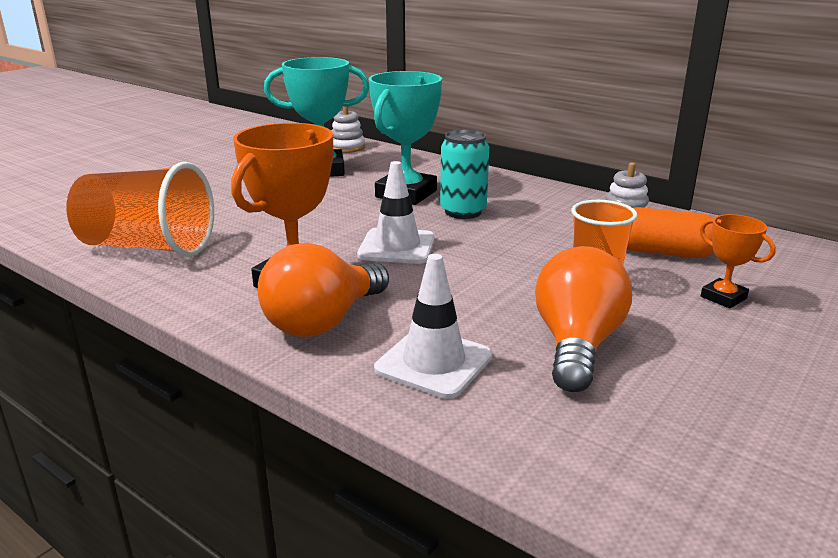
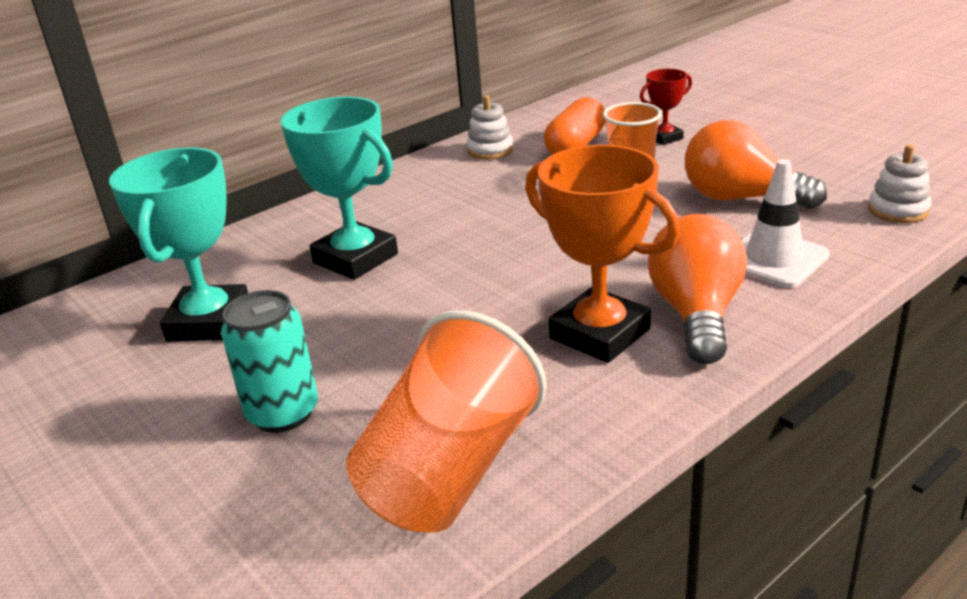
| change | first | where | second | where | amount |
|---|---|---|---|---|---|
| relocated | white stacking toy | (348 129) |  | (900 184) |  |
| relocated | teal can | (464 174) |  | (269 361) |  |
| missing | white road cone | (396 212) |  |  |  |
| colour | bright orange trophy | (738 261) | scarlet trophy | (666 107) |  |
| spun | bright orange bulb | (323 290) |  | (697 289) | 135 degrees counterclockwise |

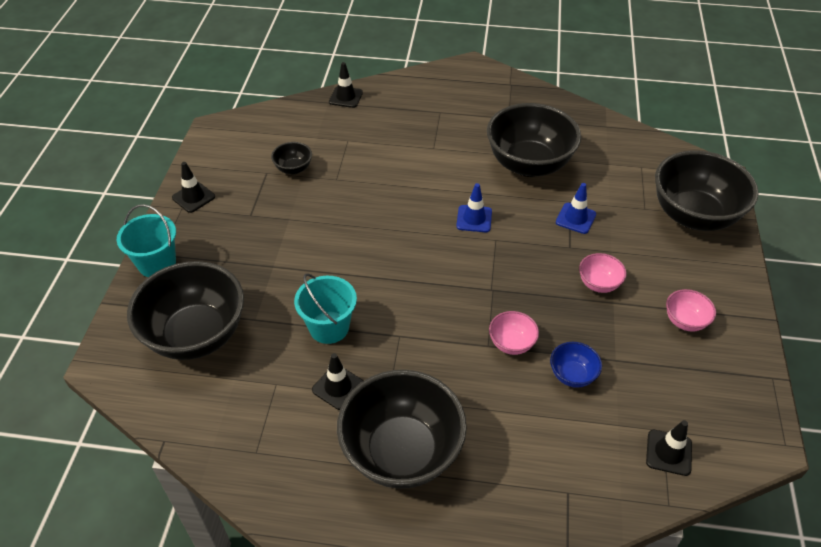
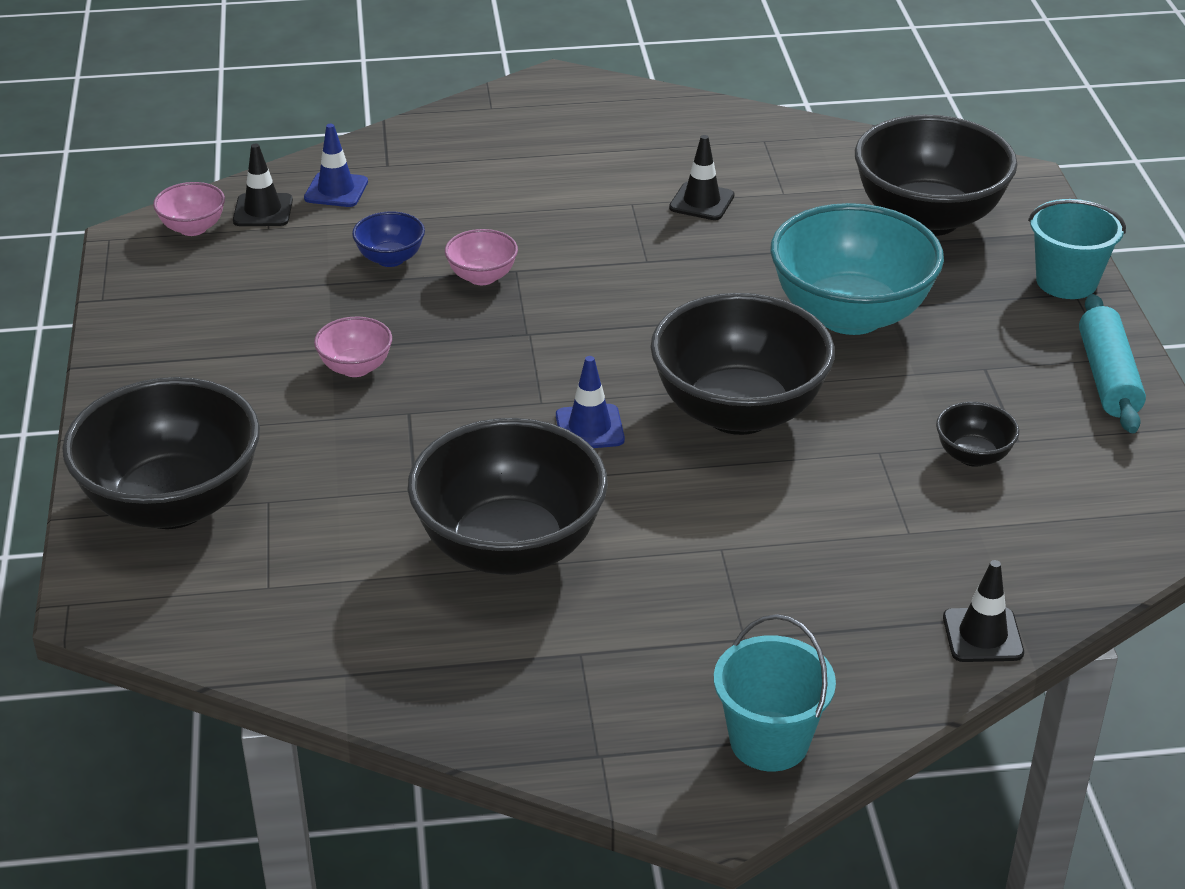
| change | first | where | second | where | amount |
|---|---|---|---|---|---|
| exchanged | ebony road cone | (193 187) | teal pastry roller | (1112 363) |  |
| relocated | royal blue road cone | (576 208) |  | (336 165) |  |
| relocated | teal bucket | (325 308) |  | (775 692) |  |
| relocated | rosy serving bowl | (691 310) |  | (189 209) |  |
| relocated | ebony serving bowl | (402 429) |  | (742 364) |  |
| appeared |  |  | teal serving bowl | (857 269) |  |

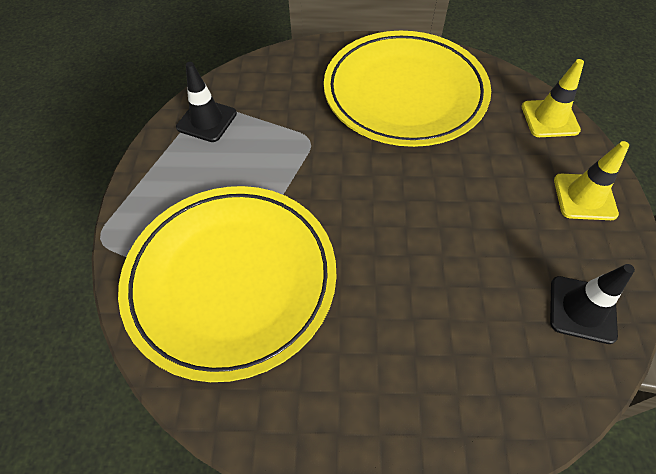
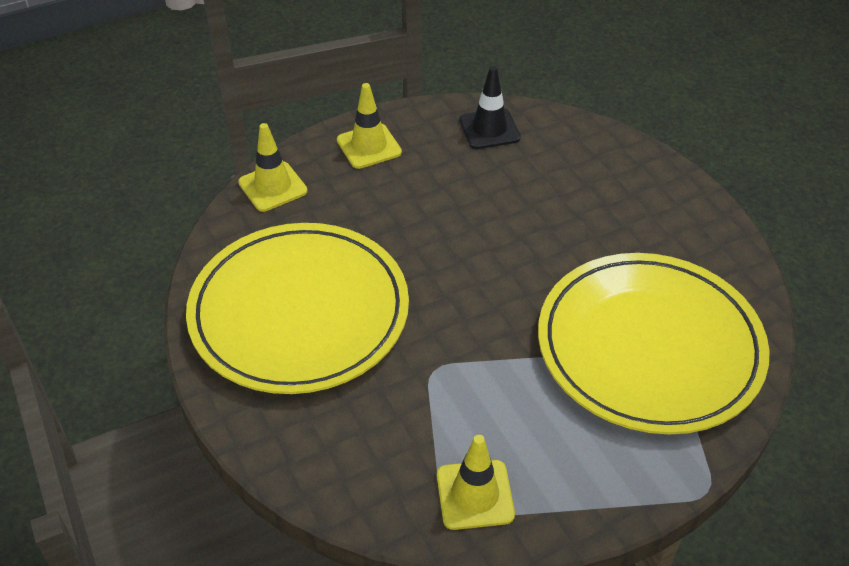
| change | first | where | second | where | amount |
|---|---|---|---|---|---|
| colour | ebony road cone | (206 102) | bright yellow road cone | (476 482) |  |

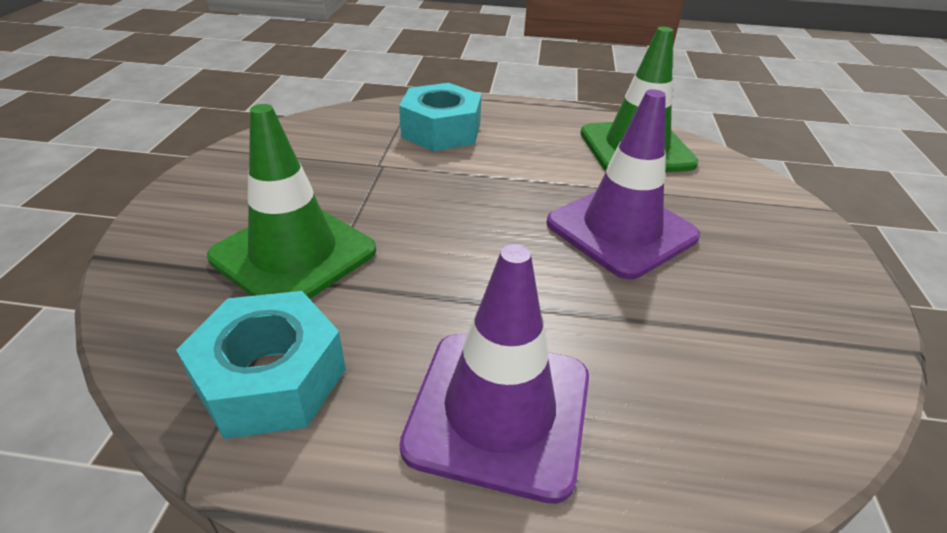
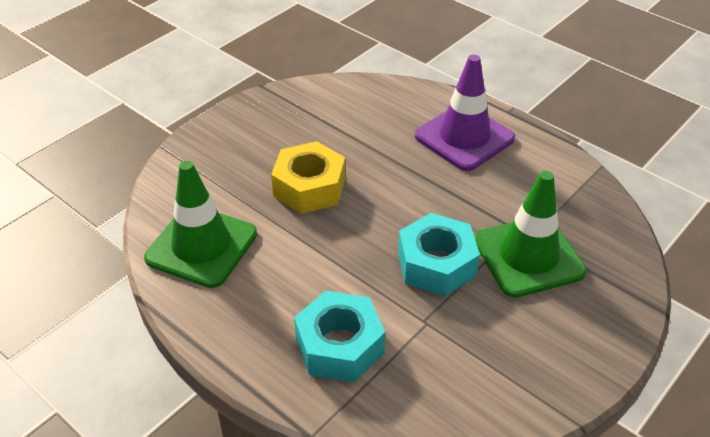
| change | first | where | second | where | amount |
|---|---|---|---|---|---|
| exchanged | royal purple road cone | (623 184) | bright yellow hexagon nut | (308 177) |  |
| relocated | teal hexagon nut | (261 365) |  | (439 254) |  |

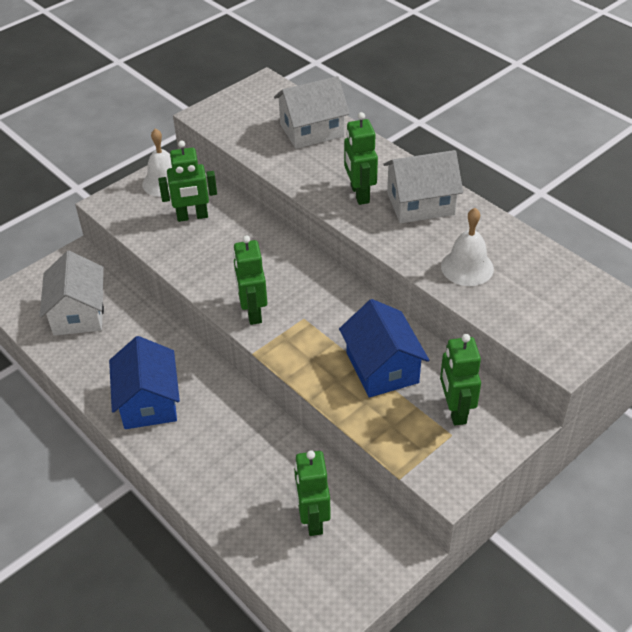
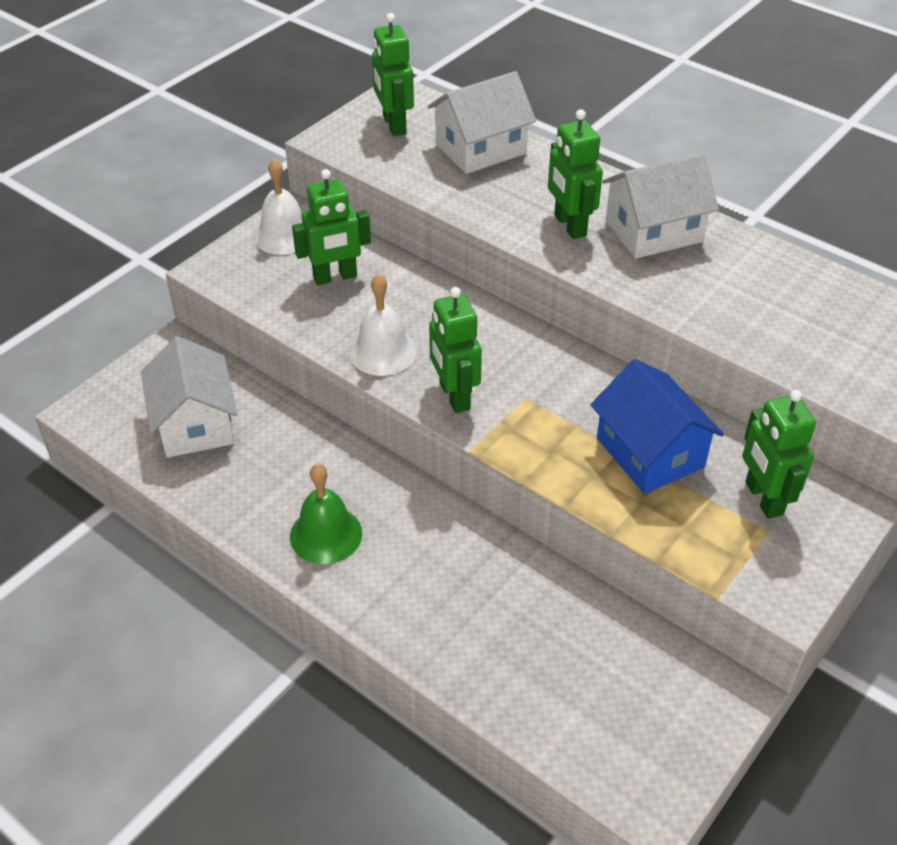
| change | first | where | second | where | amount |
|---|---|---|---|---|---|
| relocated | white bell | (467 247) |  | (383 325) |  |
| exchanged | royal blue toy house | (144 382) | leaf-green bell | (326 514) |  |
| relocated | leaf-green toy robot | (312 493) |  | (393 74) |  |

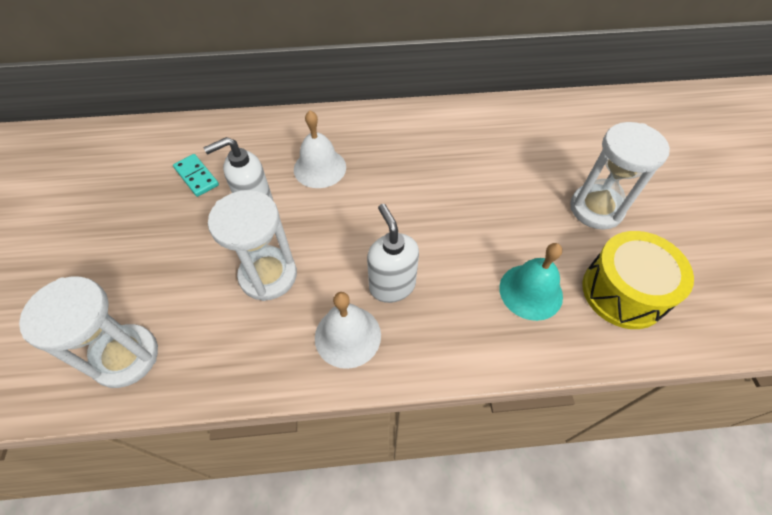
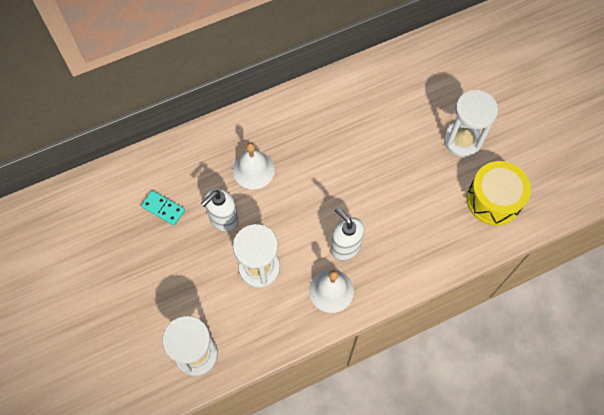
| change | first | where | second | where | amount |
|---|---|---|---|---|---|
| missing | teal bell | (531 282) |  |  |  |

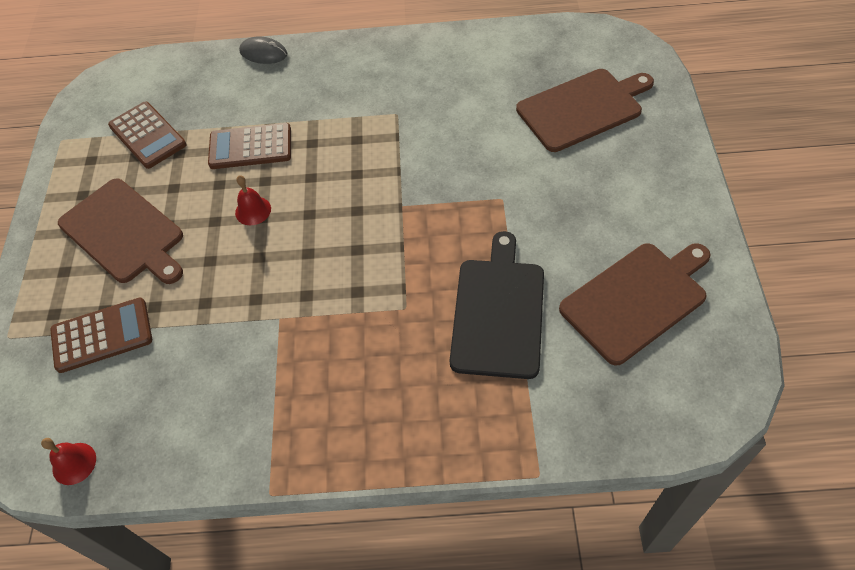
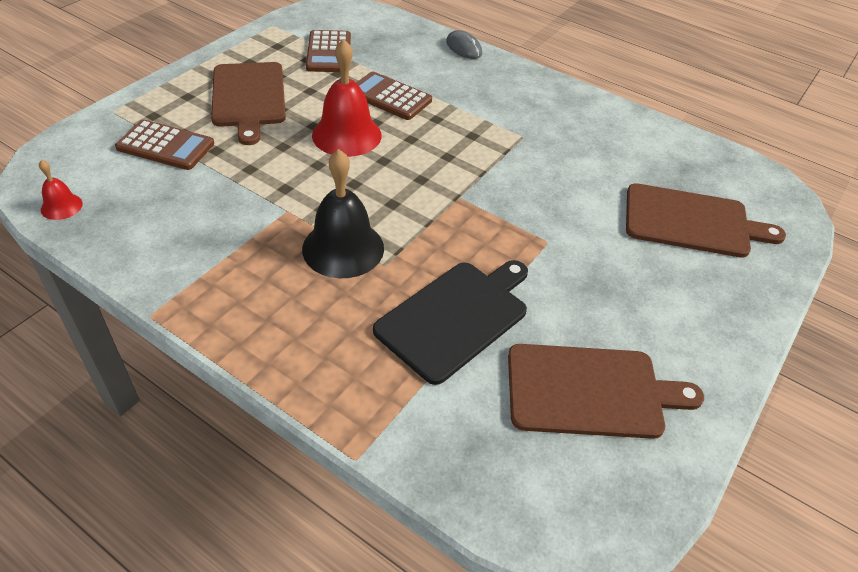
| change | first | where | second | where | amount |
|---|---|---|---|---|---|
| size | scarlet bell | (253 200) |  | (347 98) | x2.04 |
| appeared |  |  | ebony bell | (343 213) |  |

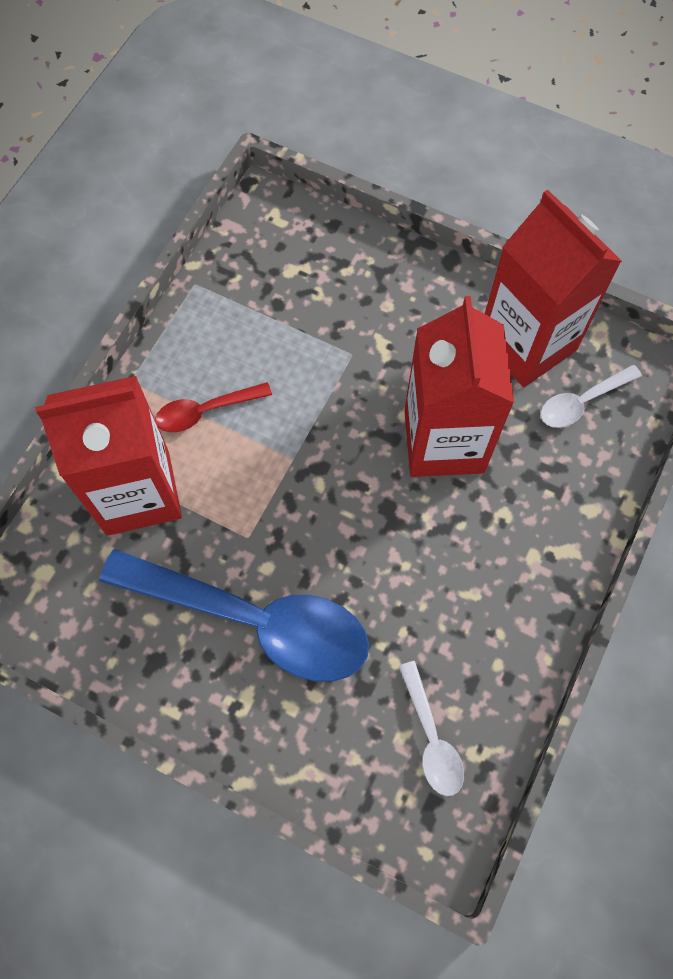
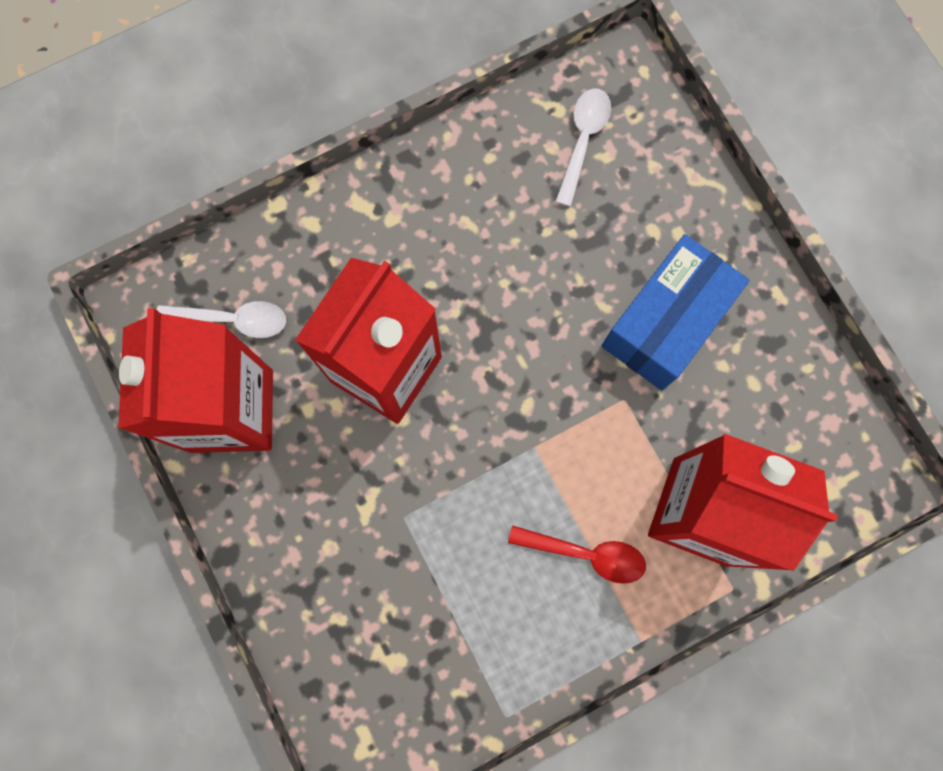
| change | first | where | second | where | amount |
|---|---|---|---|---|---|
| exchanged | royal blue tablespoon | (234 615) | royal blue package | (676 312) |  |

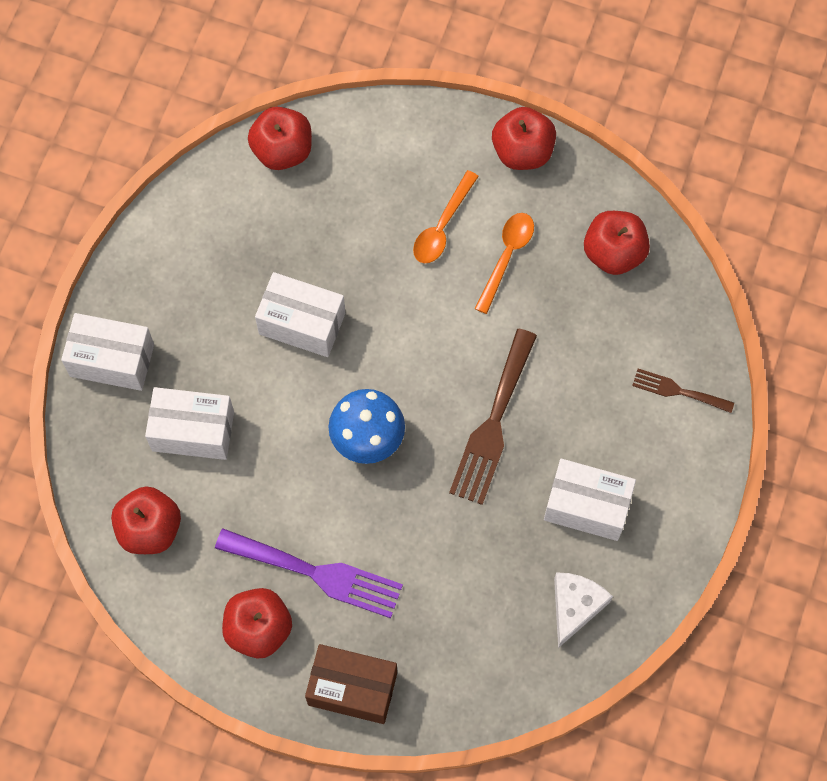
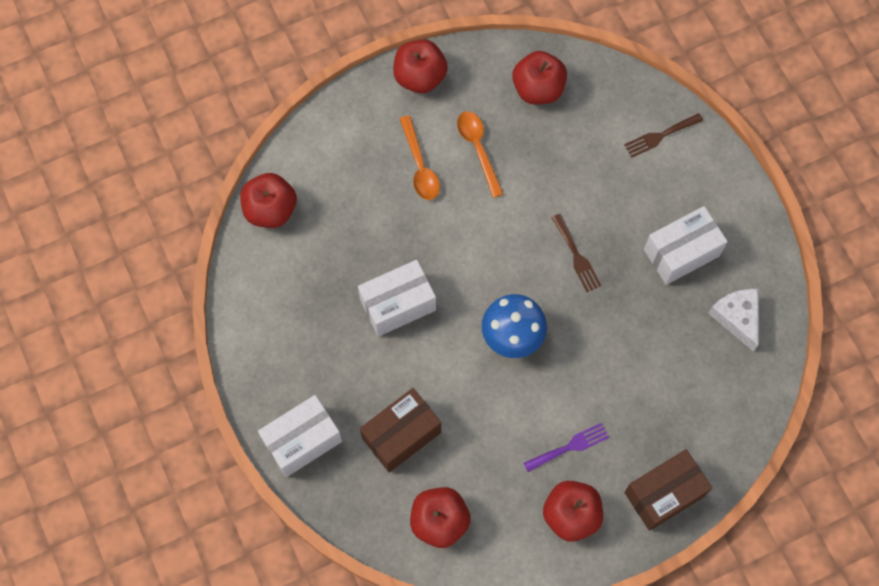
| change | first | where | second | where | amount |
|---|---|---|---|---|---|
| size | russet table fork | (493 417) |  | (577 253) | x0.55 |
| colour | white package | (189 423) | russet package | (400 430) |  |
| size | royal purple table fork | (309 573) |  | (566 447) | x0.55 |

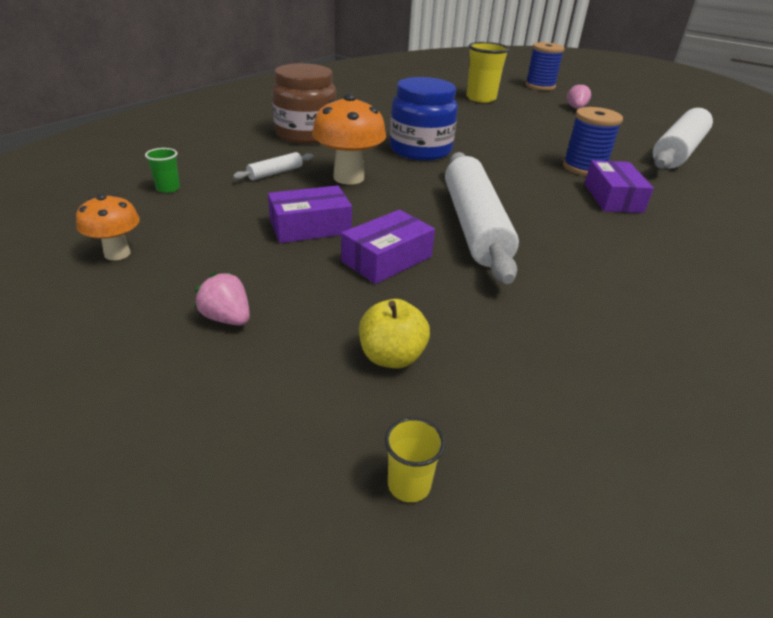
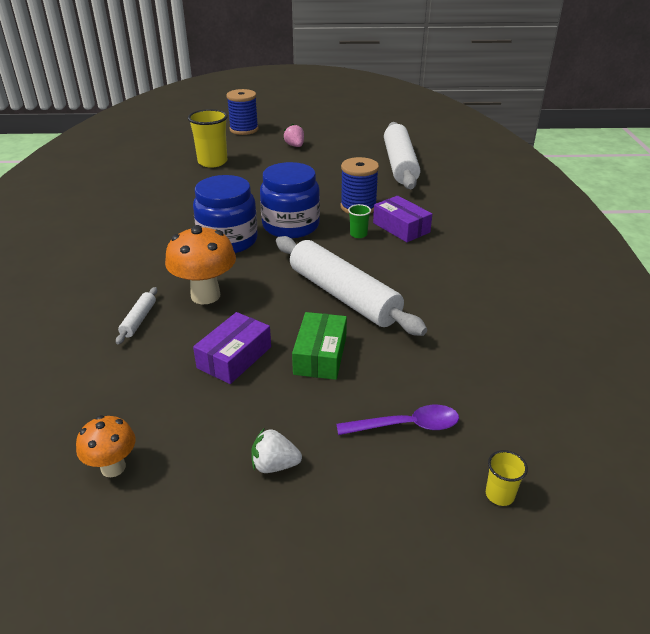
| change | first | where | second | where | amount |
|---|---|---|---|---|---|
| missing | russet preserve jar | (304 103) |  |  |  |
| relocated | leaf-green tumbler | (162 170) |  | (359 221) |  |
| colour | royal purple package | (388 247) | leaf-green package | (319 346) |  |
| colour | rosy strawberry | (222 299) | white strawberry | (276 451) |  |
| exchanged | bright yellow toy apple | (394 333) | royal purple tablespoon | (398 420) |  |
| appeared |  |  | royal blue preserve jar | (290 200) |  |

